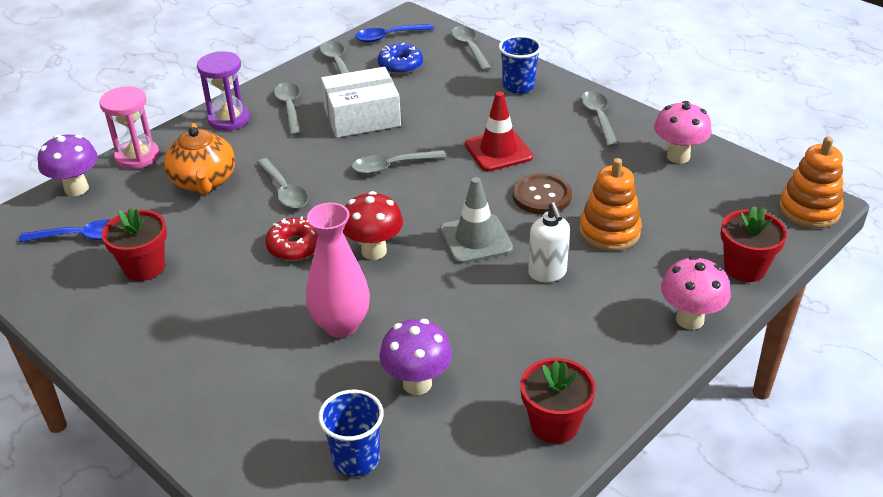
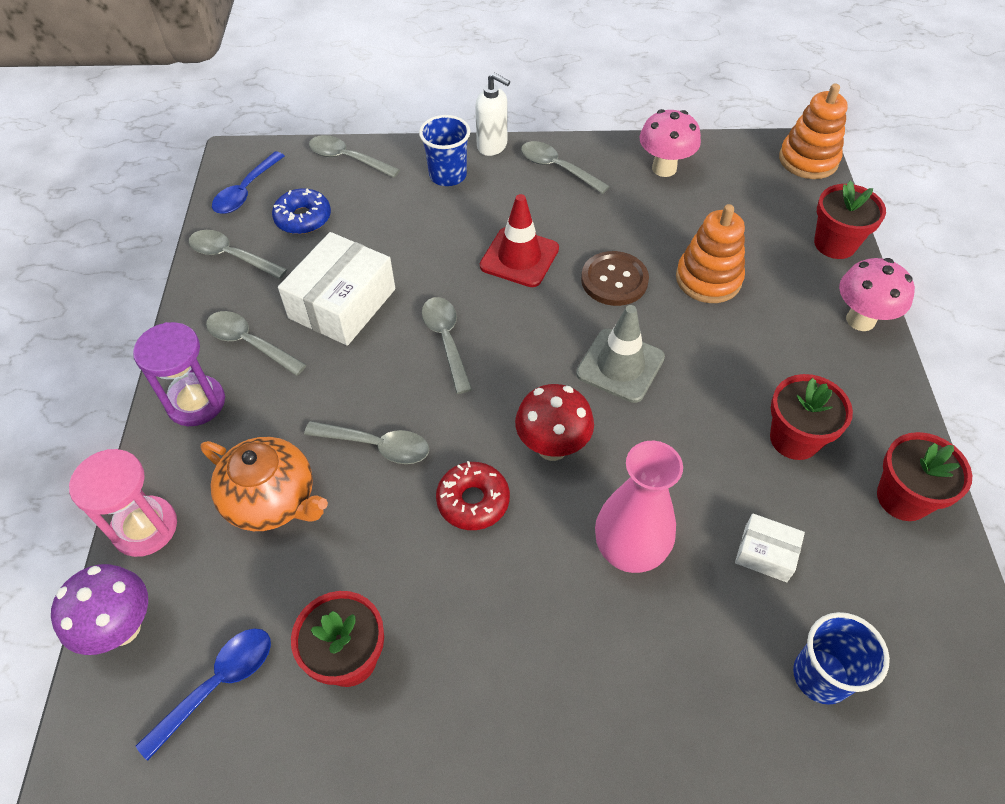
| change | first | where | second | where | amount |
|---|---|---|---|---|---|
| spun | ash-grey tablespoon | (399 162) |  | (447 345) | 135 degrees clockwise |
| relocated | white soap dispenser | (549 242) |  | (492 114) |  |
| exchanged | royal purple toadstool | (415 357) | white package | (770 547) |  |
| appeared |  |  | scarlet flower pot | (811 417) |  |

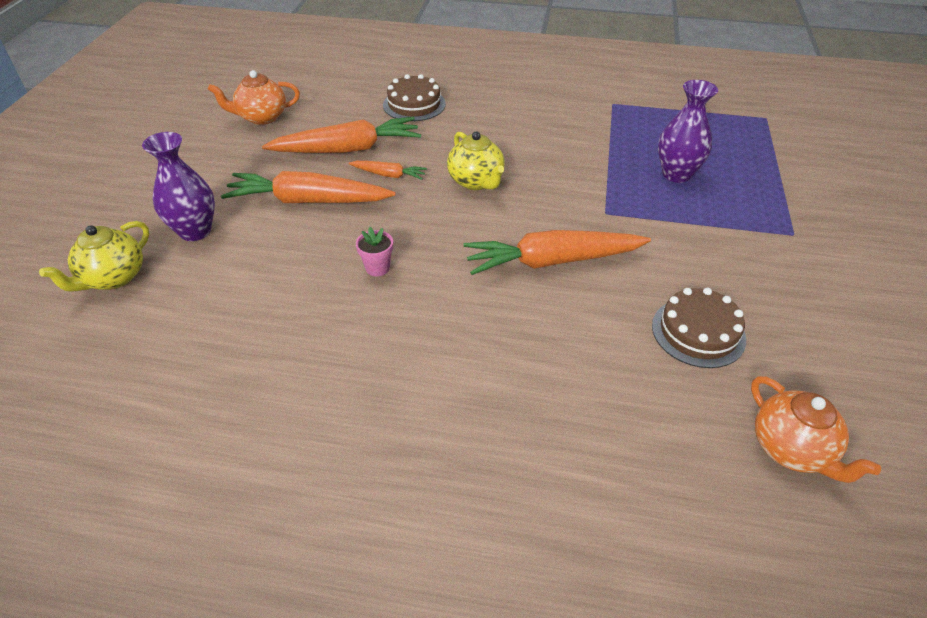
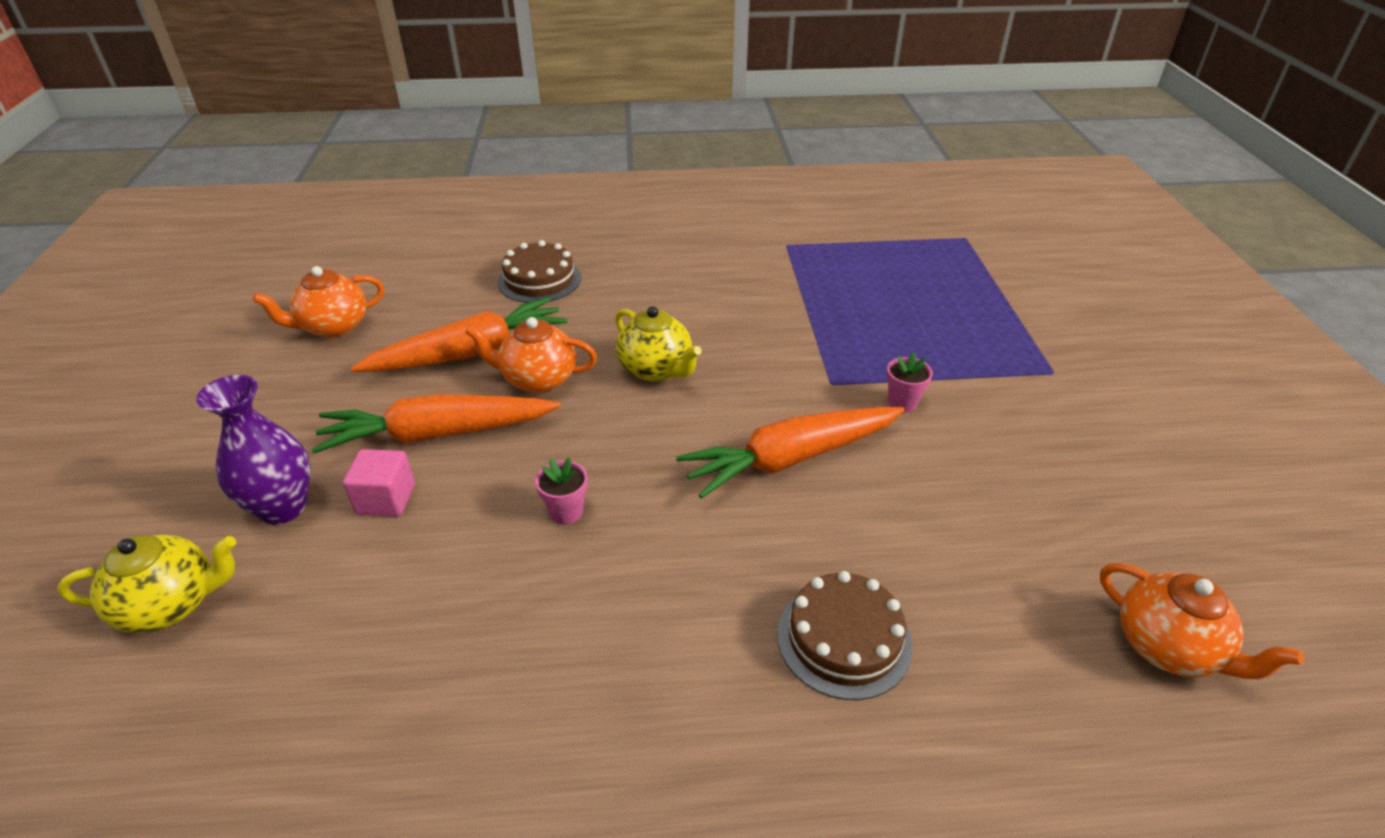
| change | first | where | second | where | amount |
|---|---|---|---|---|---|
| missing | royal purple vase | (688 131) |  |  |  |
| exchanged | bright orange toy carrot | (388 170) | bright orange teapot | (531 355) |  |
| spun | bright yellow teapot | (94 256) |  | (146 584) | 120 degrees counterclockwise |
| relocated | russet cake | (699 328) |  | (844 635) |  |
| appeared |  |  | rosy flower pot | (909 382) |  |
| appeared |  |  | rosy cube | (379 483) |  |

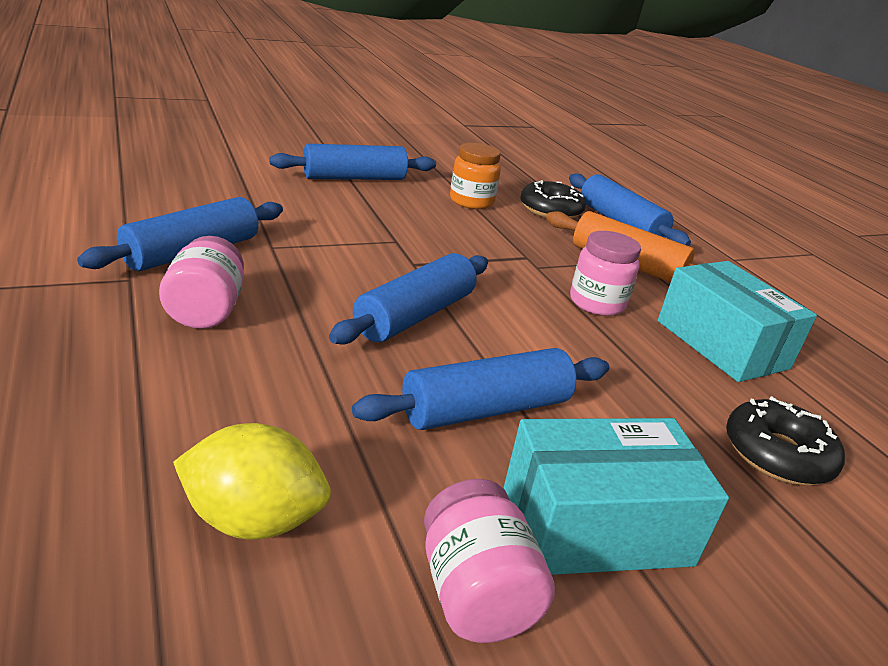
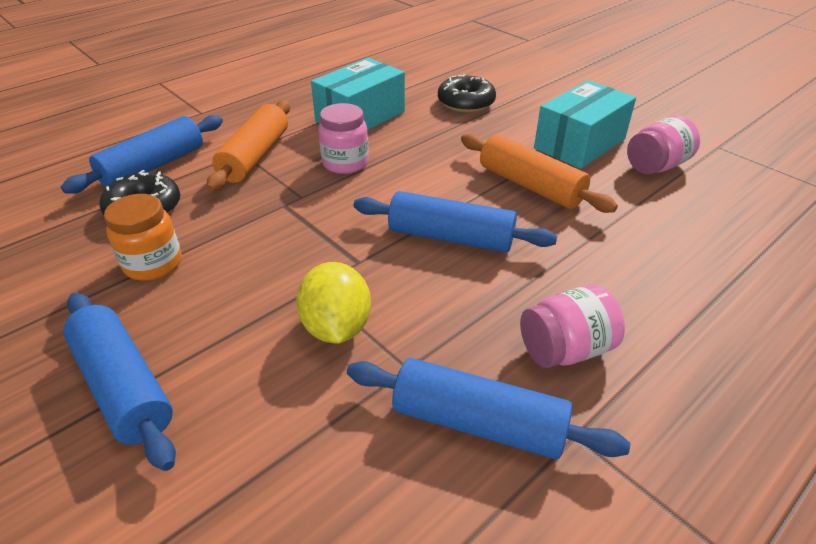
| change | first | where | second | where | amount |
|---|---|---|---|---|---|
| colour | royal blue pastry roller | (480 389) | bright orange pastry roller | (539 173) |  |
| spun | teal package | (616 496) |  | (585 124) | 75 degrees clockwise |
| relocated | bright yellow citrus fruit | (252 481) |  | (333 303) |  |

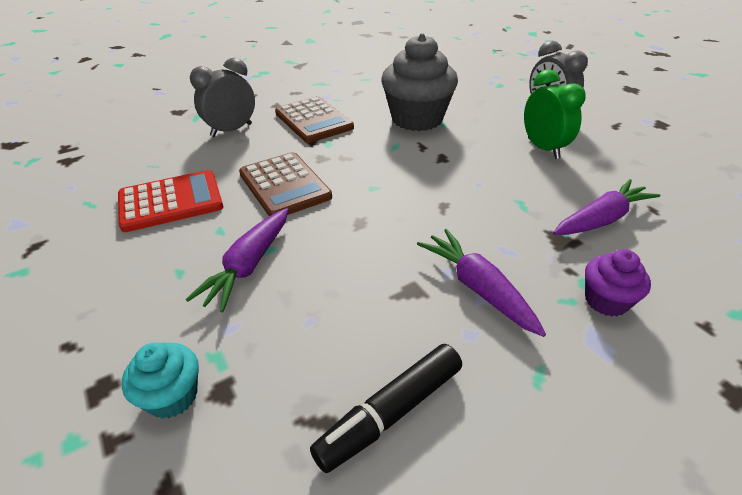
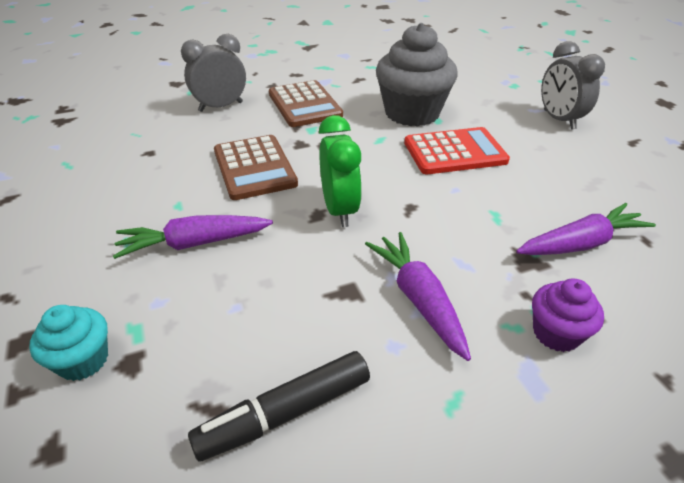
| change | first | where | second | where | amount |
|---|---|---|---|---|---|
| relocated | leaf-green alarm clock | (555 114) |  | (340 171) |  |
| relocated | scarlet calculator | (170 201) |  | (457 150) |  |
| spun | royal purple toy carrot | (237 260) |  | (193 237) | 45 degrees clockwise |

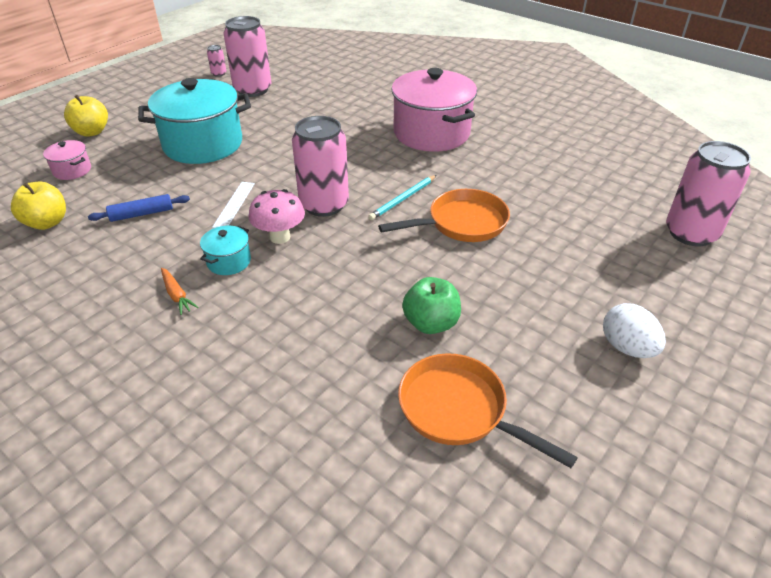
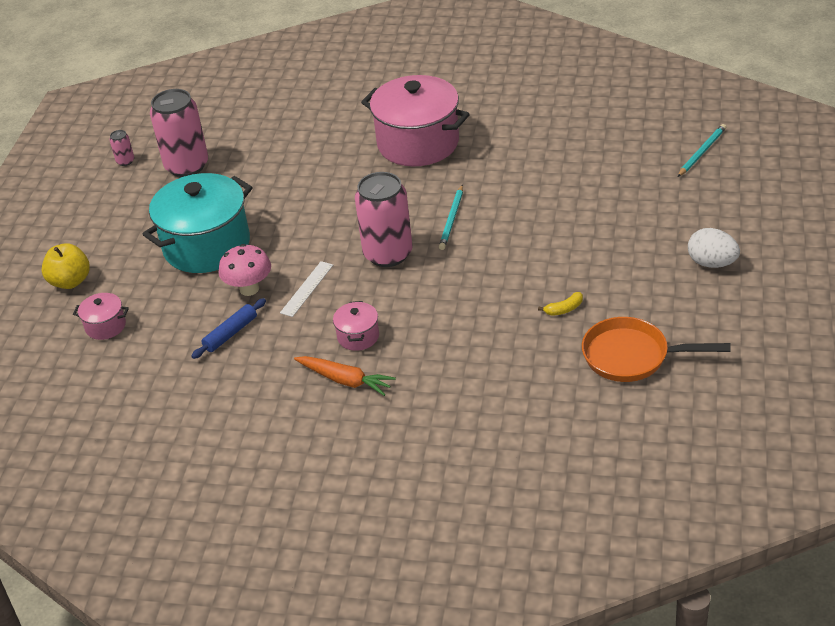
| change | first | where | second | where | amount |
|---|---|---|---|---|---|
| exchanged | rosy can | (708 193) | teal lead pencil | (702 150) |  |
| missing | bright yellow toy apple | (38 205) |  |  |  |
| spun | white measuring stick | (233 205) |  | (306 289) | 45 degrees clockwise |
| relocated | rosy toadstool | (277 216) |  | (245 270) |  |
| missing | bright orange frying pan | (444 215) |  |  |  |
| colour | teal cooking pot | (225 250) | rosy cooking pot | (356 326) |  |
| size | bright orange toy carrot | (179 291) |  | (345 376) | x1.52 |
| exchanged | leaf-green toy apple | (431 305) | bright yellow banana fruit | (560 304) |  |

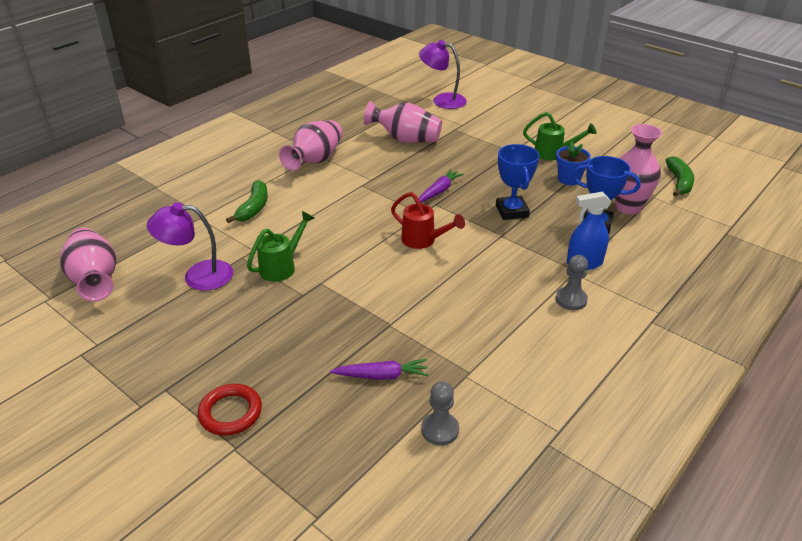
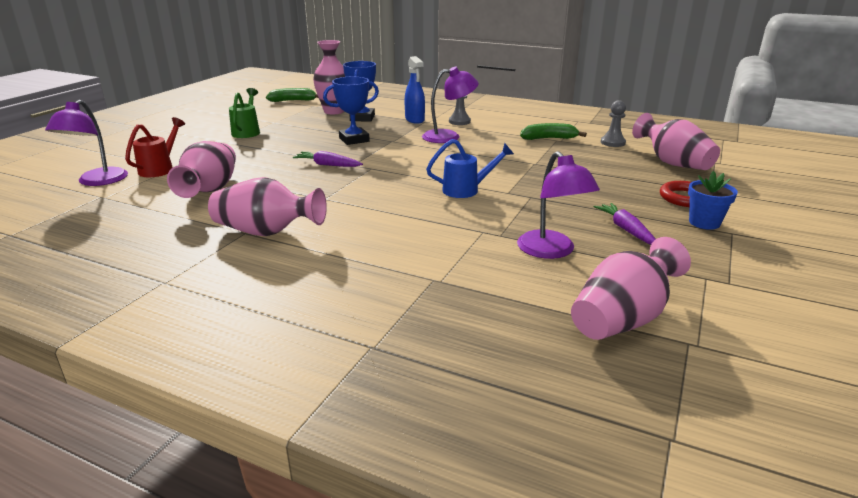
| change | first | where | second | where | amount |
|---|---|---|---|---|---|
| relocated | royal blue flower pot | (573 163) |  | (713 200) |  |
| relocated | leaf-green banana fruit | (247 201) |  | (553 131) |  |
| relocated | scarlet watering can | (428 220) |  | (155 147) |  |
| missing | leaf-green watering can | (281 246) |  |  |  |
| relocated | royal purple toy carrot | (379 369) |  | (625 224) |  |
| appeared |  |  | royal purple desk lamp | (450 104) |  |
| appeared |  |  | rosy vase | (676 141) |  |
| appeared |  |  | royal blue watering can | (470 168) |  |

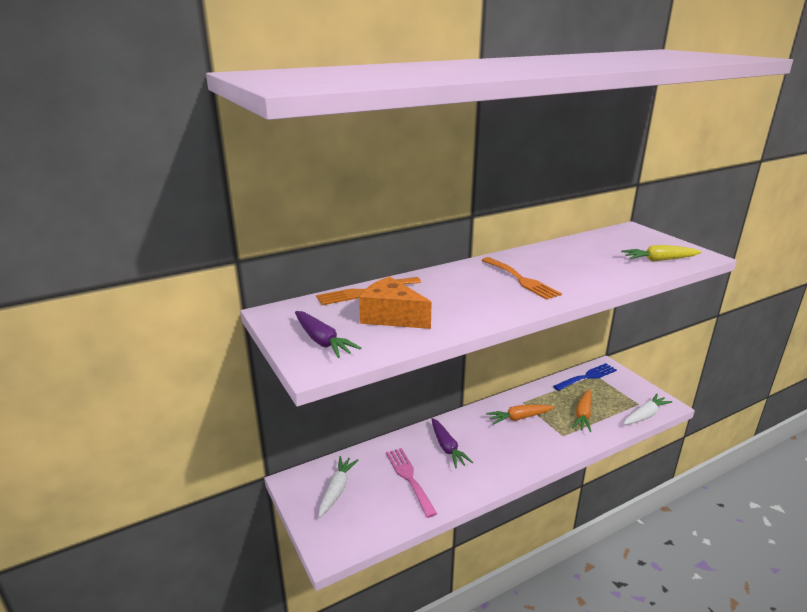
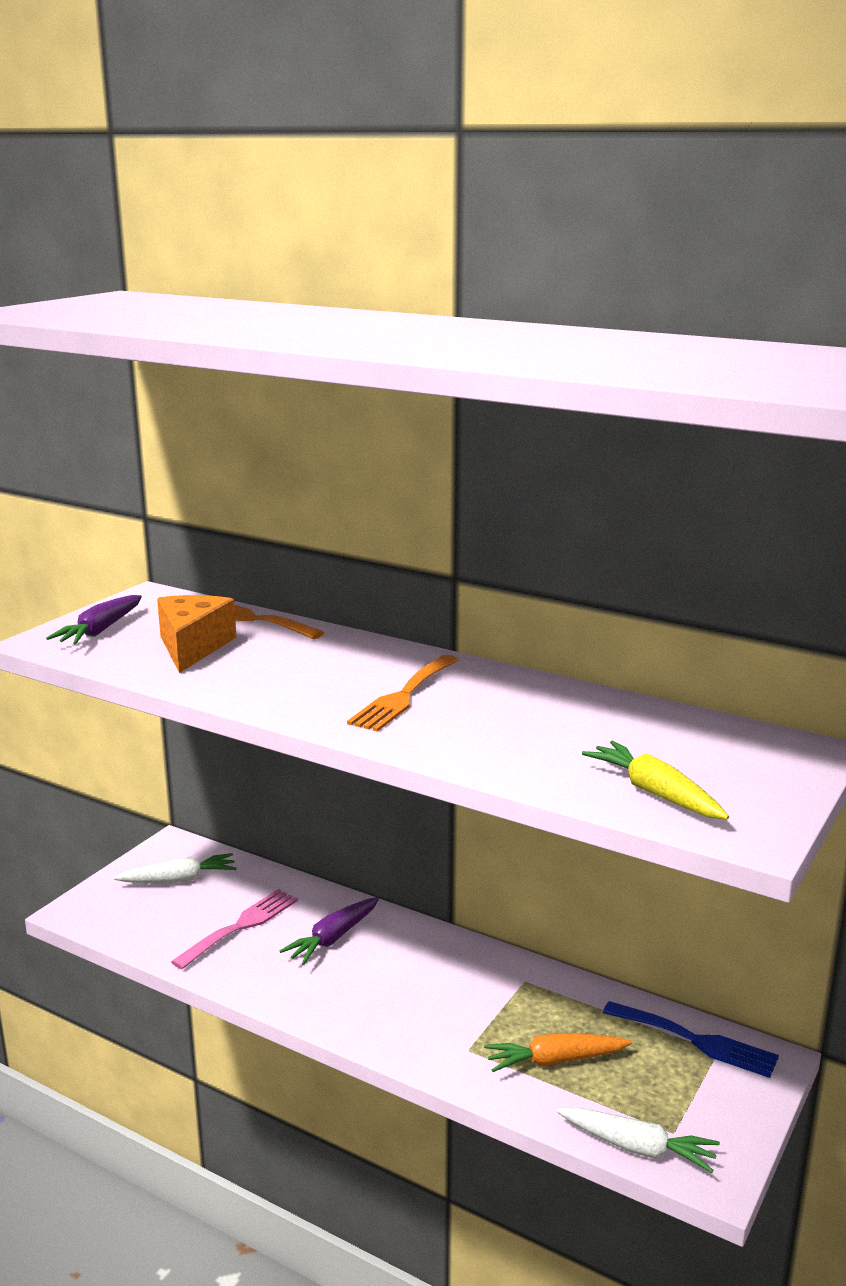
| change | first | where | second | where | amount |
|---|---|---|---|---|---|
| missing | bright orange toy carrot | (520 415) |  |  |  |

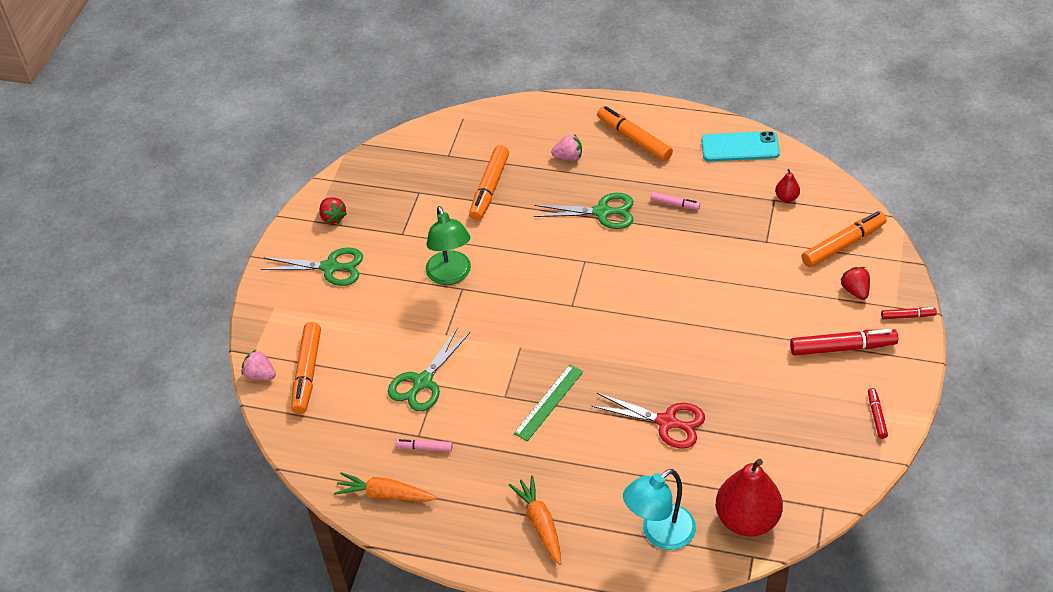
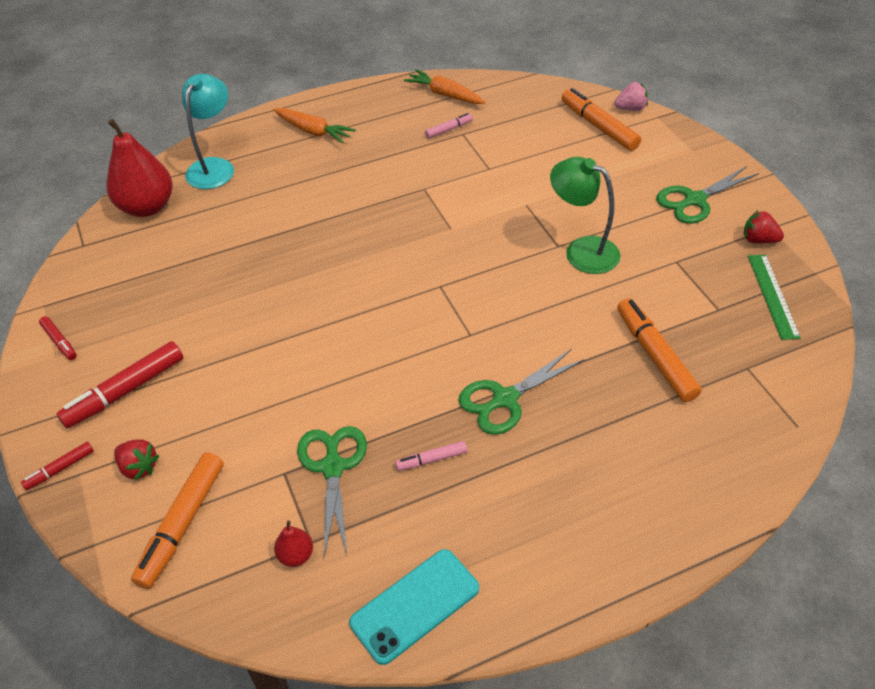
| change | first | where | second | where | amount |
|---|---|---|---|---|---|
| missing | bright orange felt pen | (635 133) |  |  |  |
| missing | rosy strawberry | (566 147) |  |  |  |
| relocated | leaf-green pair of scissors | (429 369) |  | (332 491) |  |
| relocated | leaf-green measuring stick | (548 403) |  | (774 297) |  |
| missing | scarlet pair of scissors | (648 421) |  |  |  |
| spun | bright orange toy carrot | (385 487) |  | (444 86) | 120 degrees counterclockwise |

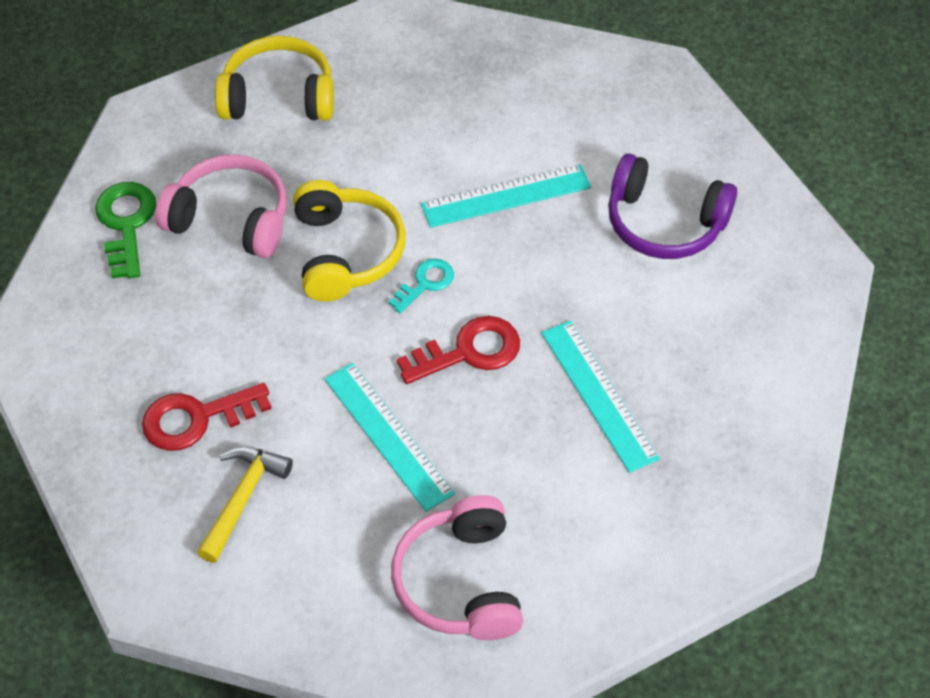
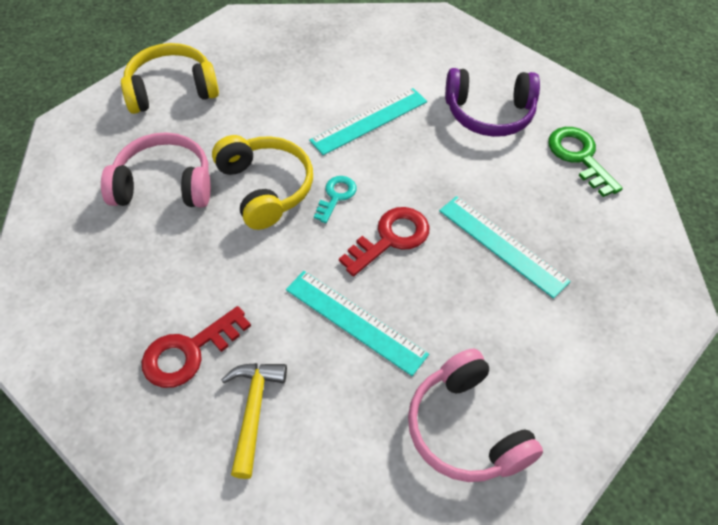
| change | first | where | second | where | amount |
|---|---|---|---|---|---|
| relocated | leaf-green door key | (125 230) |  | (585 162) |  |

